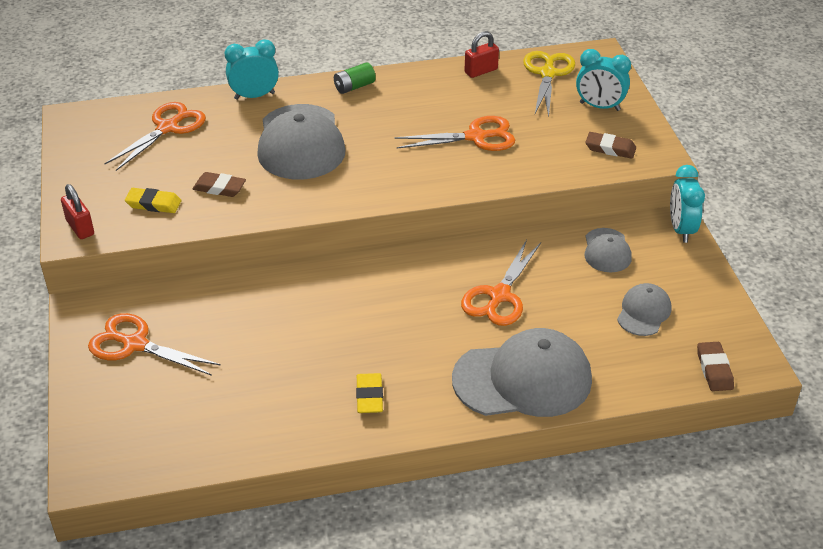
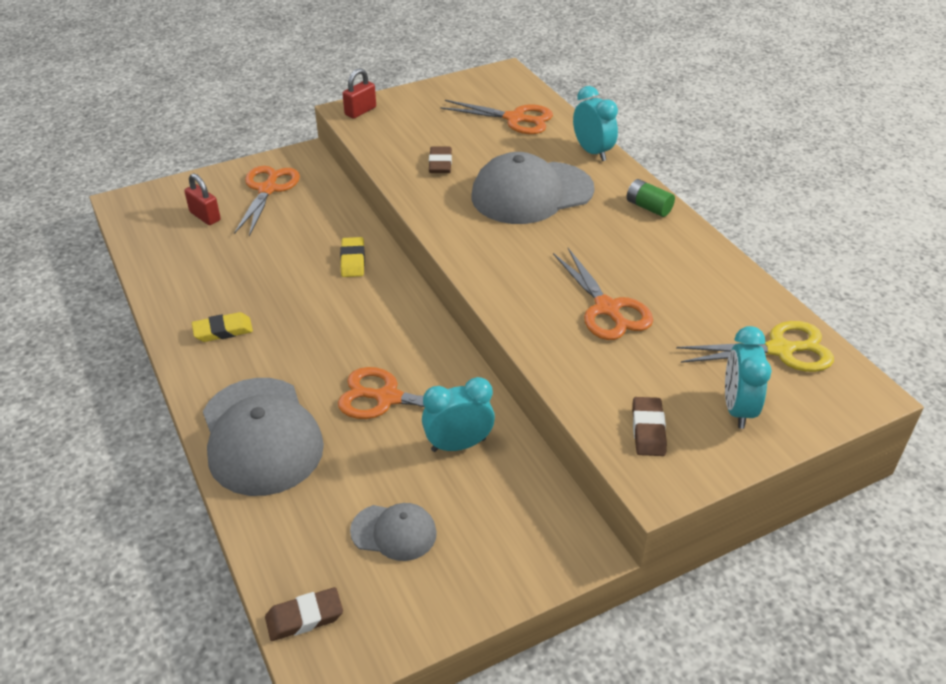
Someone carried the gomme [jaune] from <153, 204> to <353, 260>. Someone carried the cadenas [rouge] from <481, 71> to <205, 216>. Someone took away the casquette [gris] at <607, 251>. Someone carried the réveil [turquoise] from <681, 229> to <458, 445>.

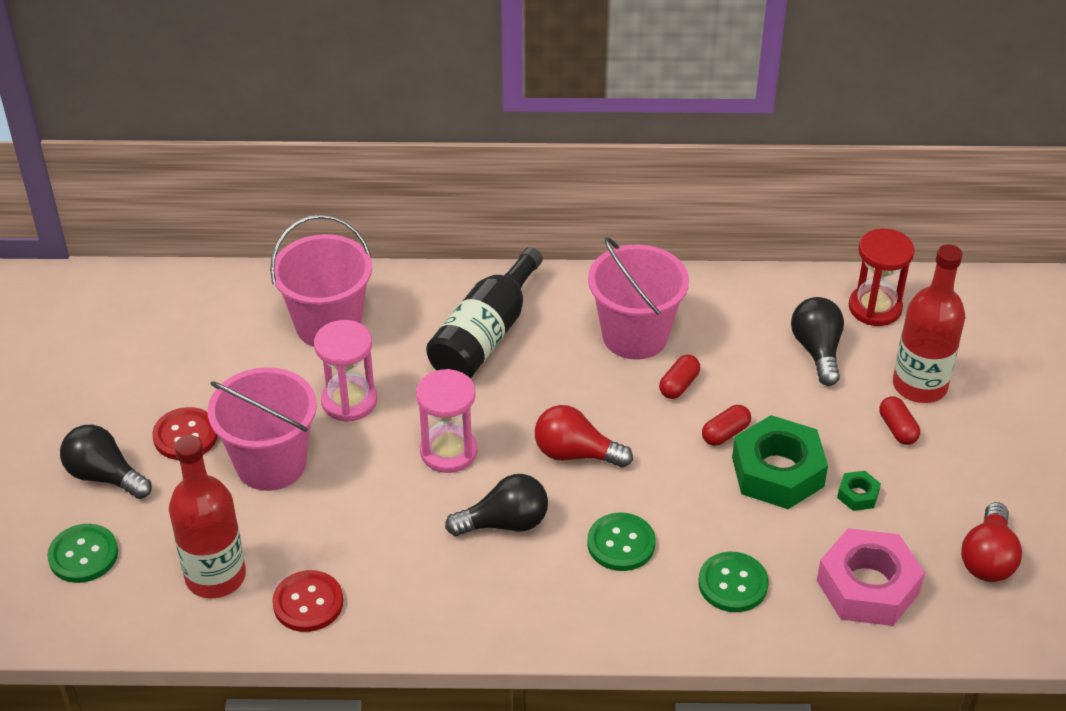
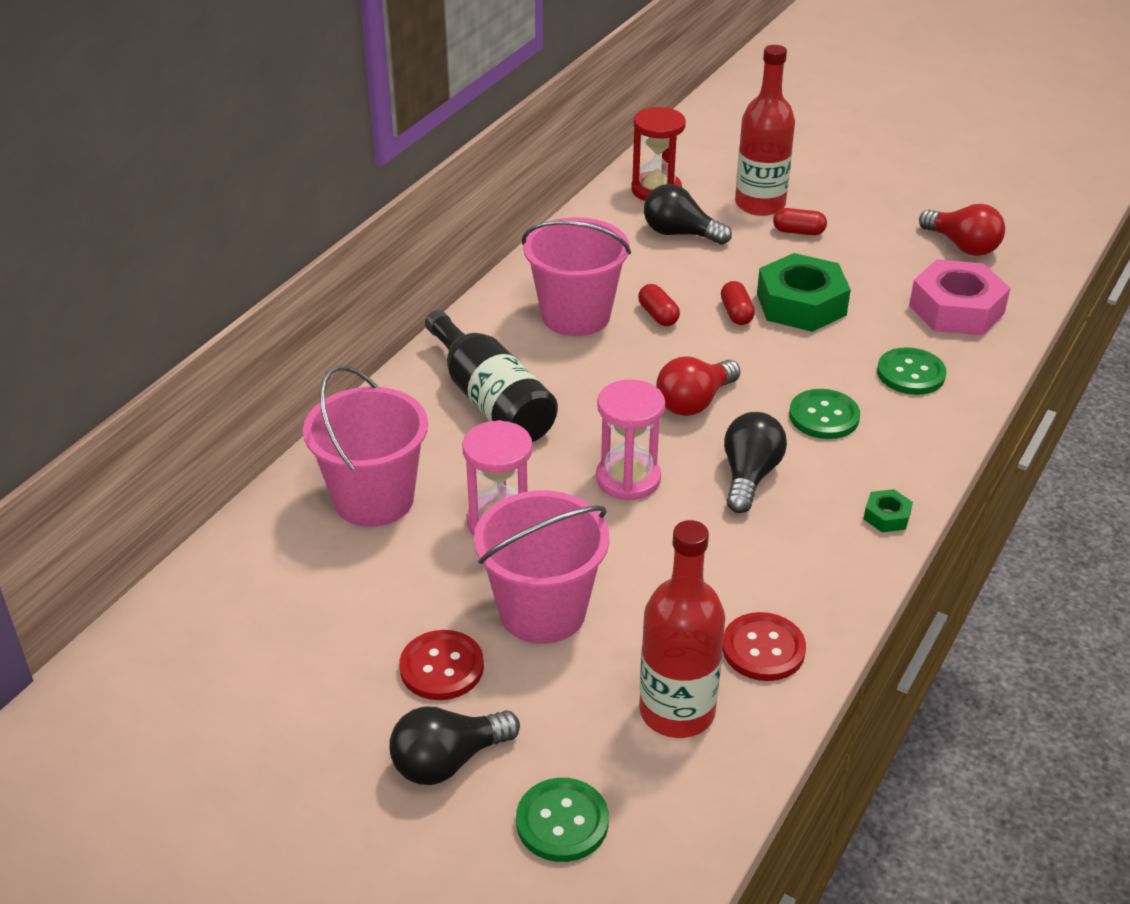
Someone carried the écrou [vert] from <858, 495> to <886, 516>.

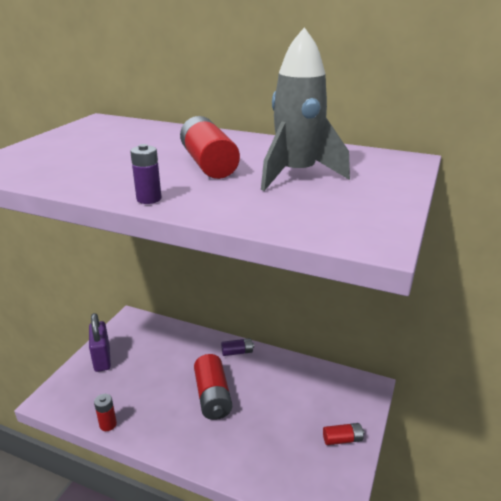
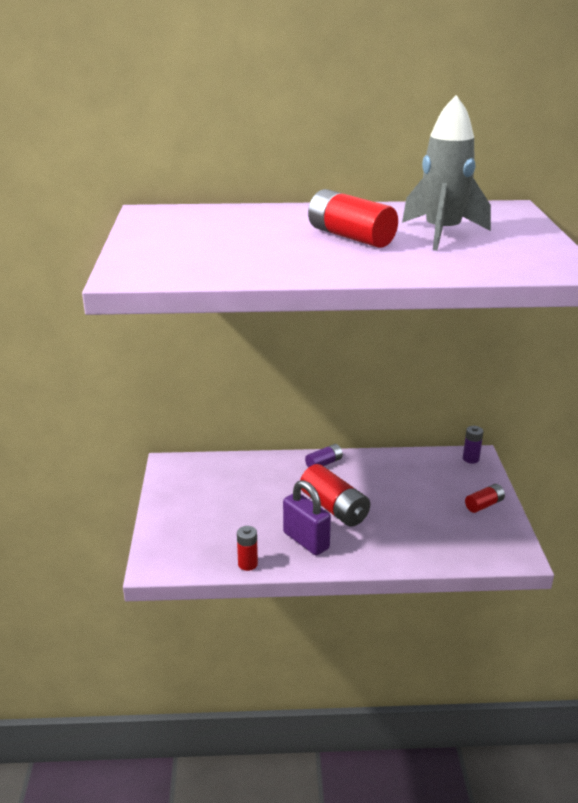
Someone carried the cadenas [violet] from <102, 359> to <306, 541>. Someone carried the pile [violet] from <149, 199> to <470, 459>.

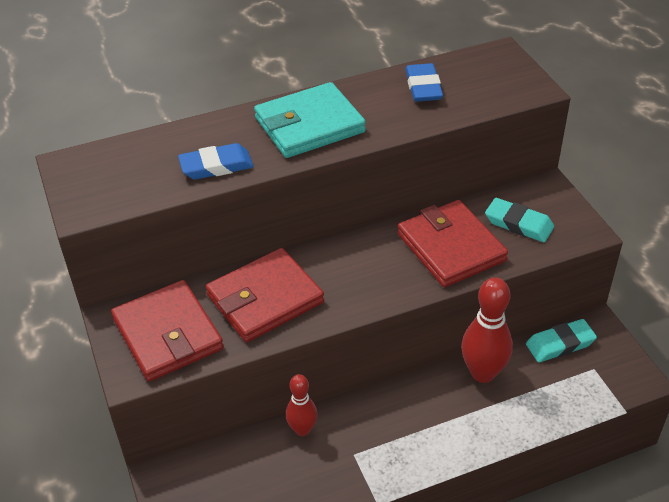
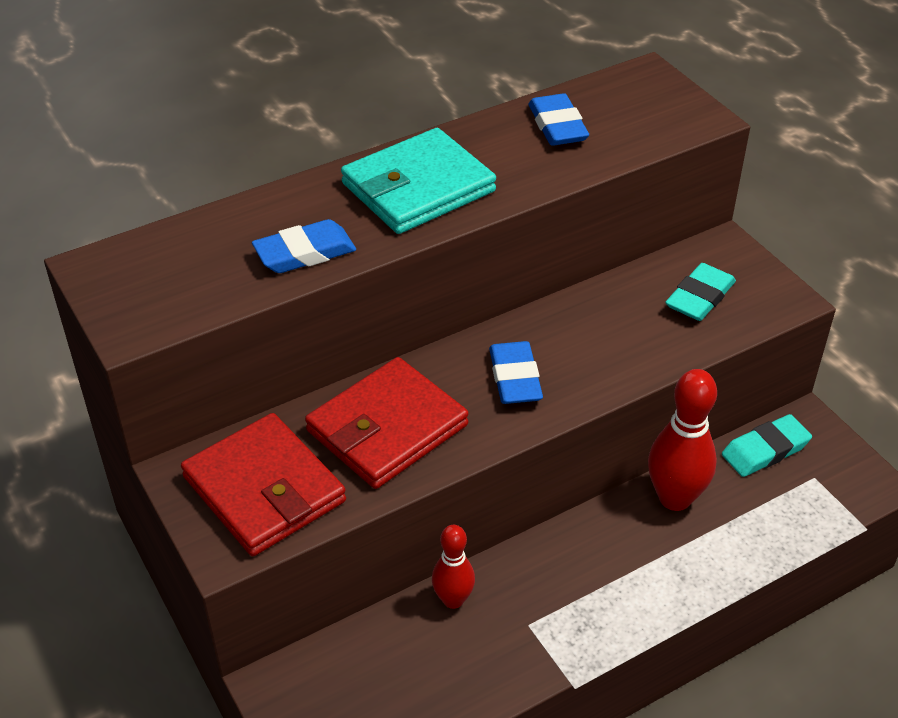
Someone took away the portefeuille [rouge] at <451, 247>. Someone rotated the gomme [turquoise] at <519, 224> by 75 degrees counterclockwise. Someone put down the gomme [bleu] at <515, 378>.

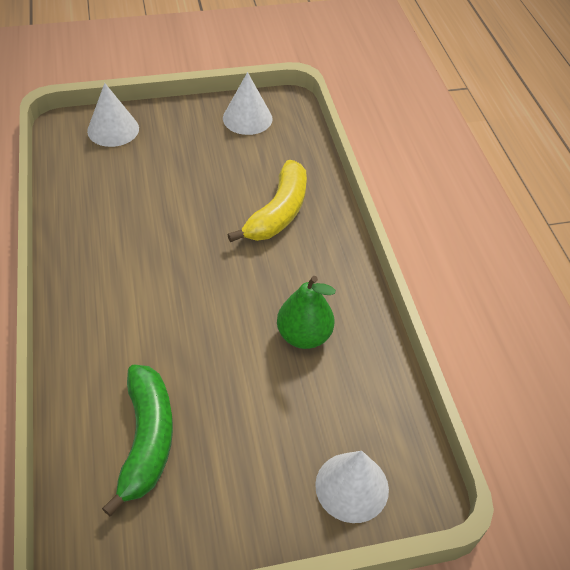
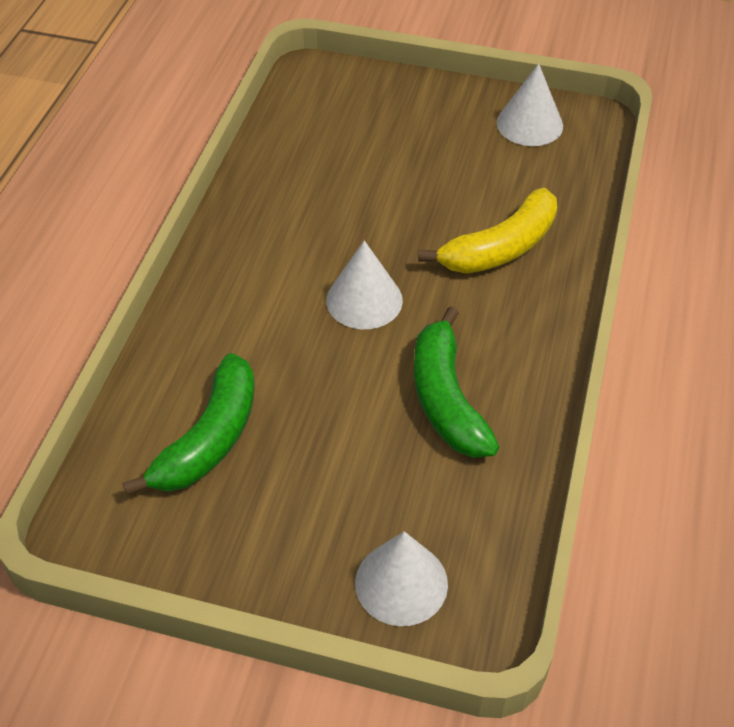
Someone carried the cône [blanc] from <113, 129> to <364, 300>. Someone swapped the poire [vert] at <304, 335> for the banane [vert] at <446, 398>.

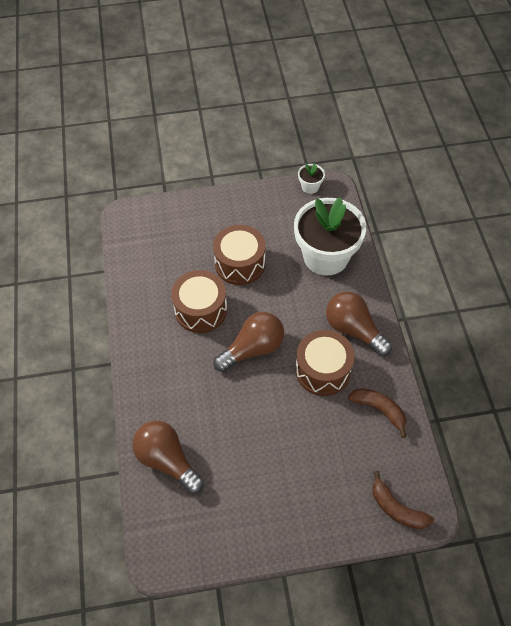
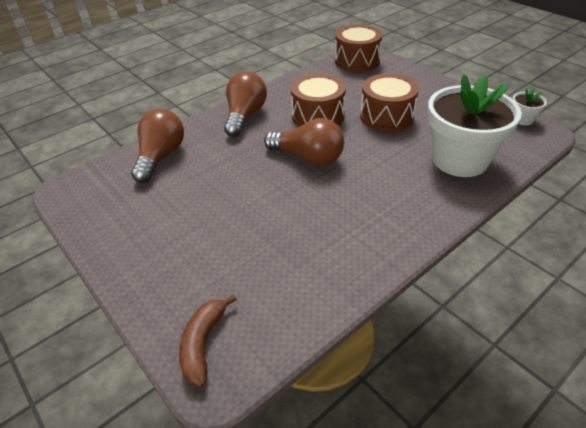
Someone carried the tambour [marron] from <322, 370> to <357, 61>. Someone carried the ampoule [marron] from <353, 329> to <245, 116>. Someone took away the banane [marron] at <379, 410>.

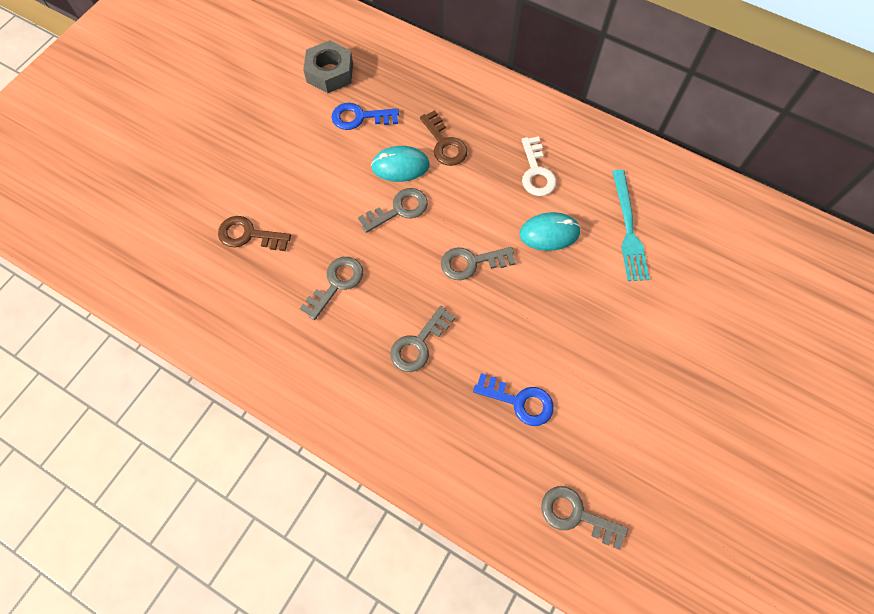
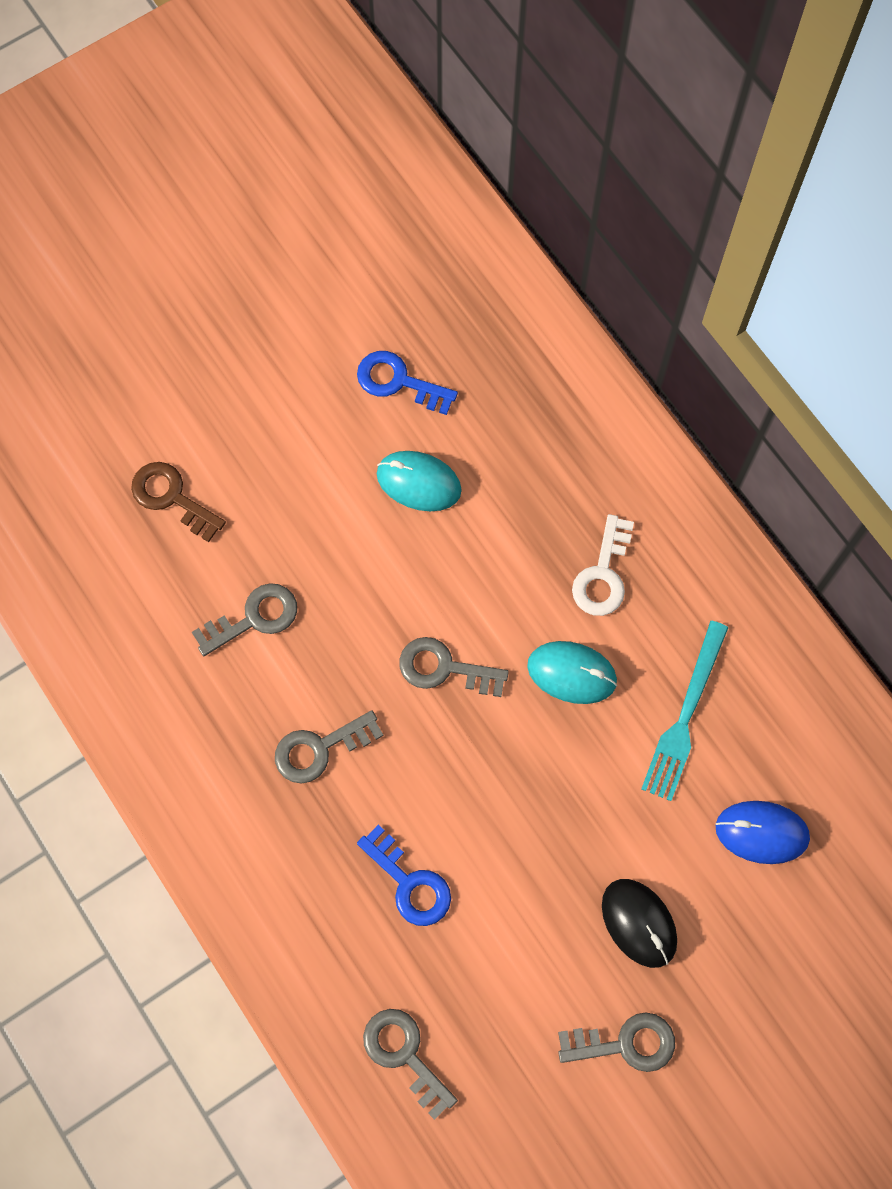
Someone took away the écrou [gris] at <330, 73>. Someone carried the clé [gris] from <399, 209> to <625, 1043>. Someone took away the clé [marron] at <444, 144>. Someone put down the souris [noir] at <639, 923>. Someone put down the souris [bleu] at <761, 832>.

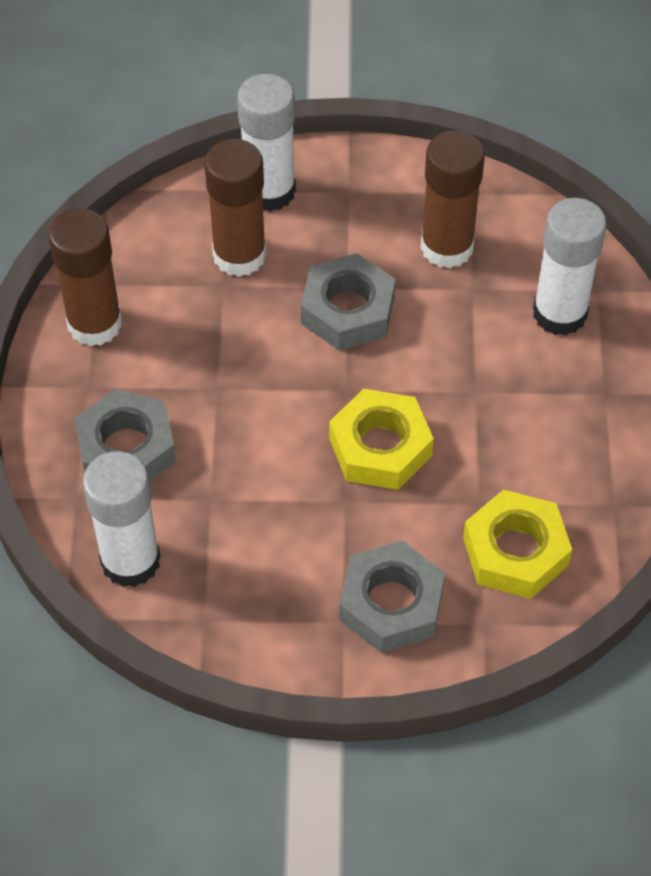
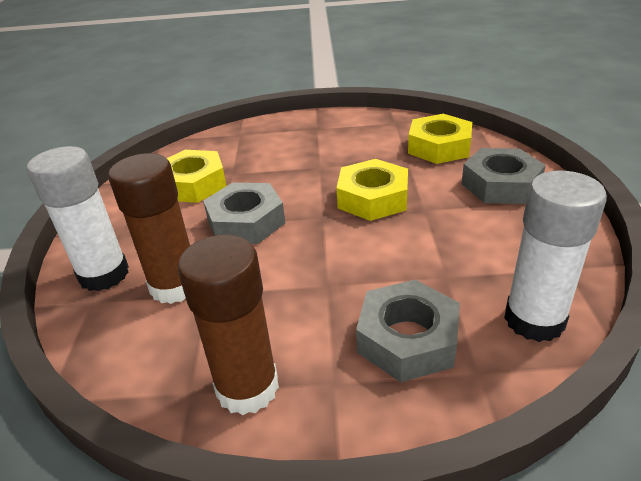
Someone swapped the bâton de colle [marron] at <447, 247> for the écrou [jaune] at <193, 184>. Someone took away the bâton de colle [blanc] at <559, 313>.

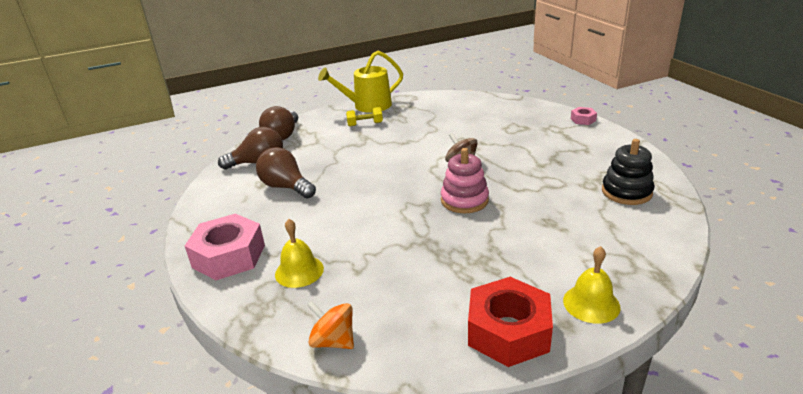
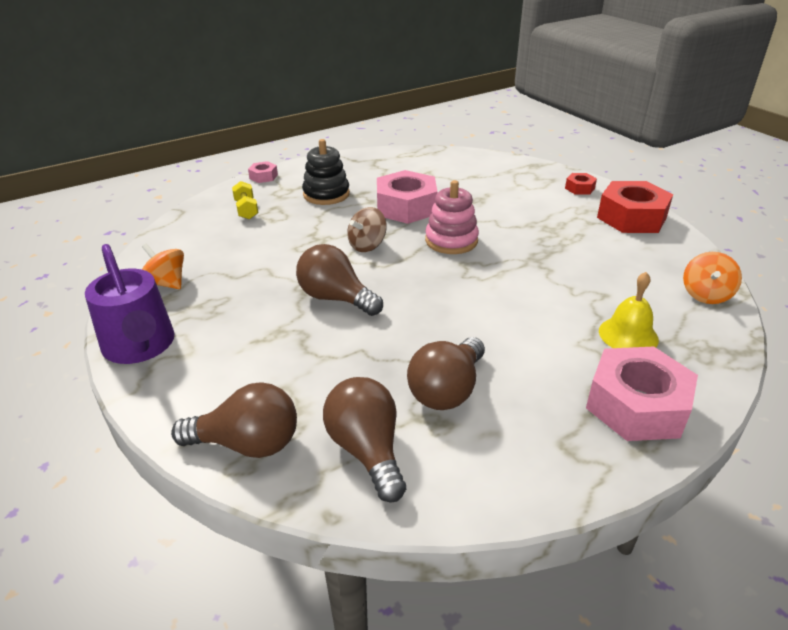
Someone repainted the arrosoir [jaune] at <368, 106>, which became the arrosoir [violet] at <140, 346>. Someone carried the haltère [jaune] from <365, 124> to <246, 210>. Someone swapped the cloche [jaune] at <591, 303> for the écrou [rouge] at <579, 188>. Someone carried the jouet à empiler [noir] from <626, 192> to <326, 194>. Someone put down the toupie [orange] at <166, 283>. Someone put down the ampoule [marron] at <336, 298>. Someone put down the écrou [rose] at <406, 207>.

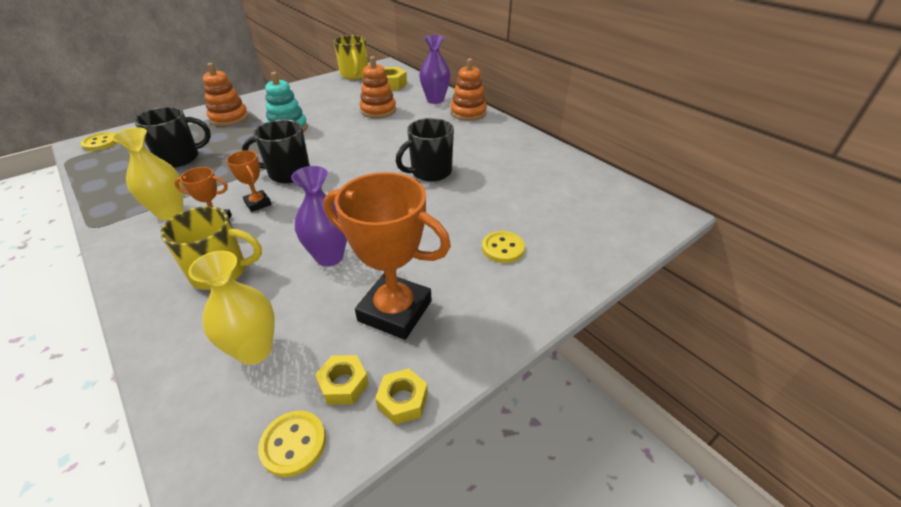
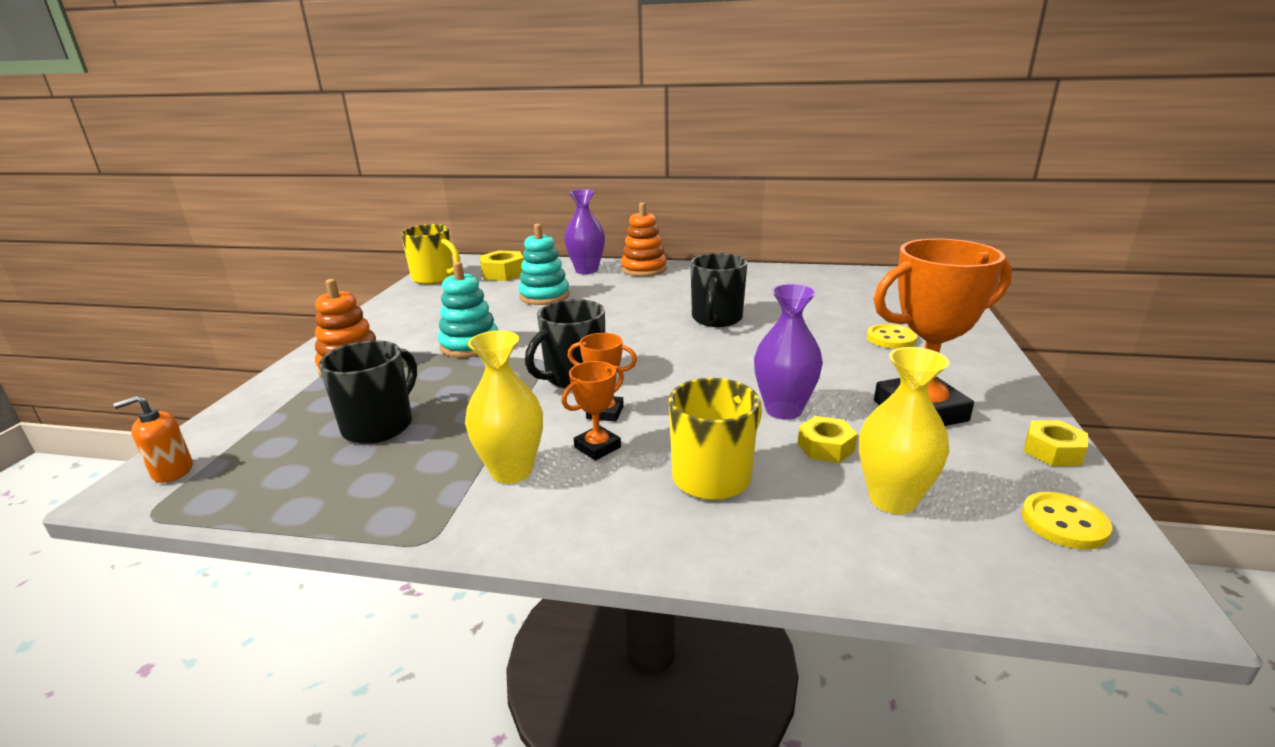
Someone swapped the bouton [jaune] at <101, 143> for the distributeur de savon [orange] at <172, 471>. Someone carried the écrou [jaune] from <343, 384> to <825, 447>. Someone repainted the jouet à empiler [orange] at <378, 110>, which became the jouet à empiler [turquoise] at <544, 296>.

